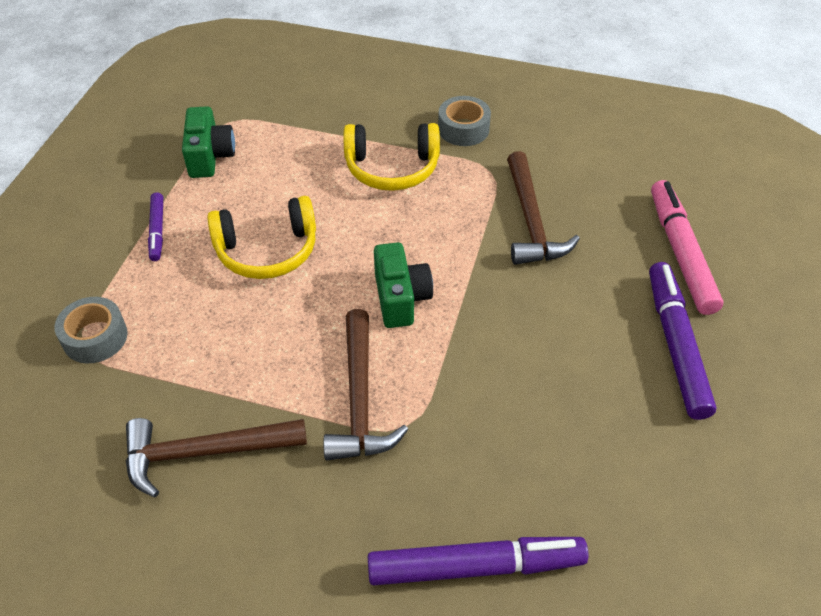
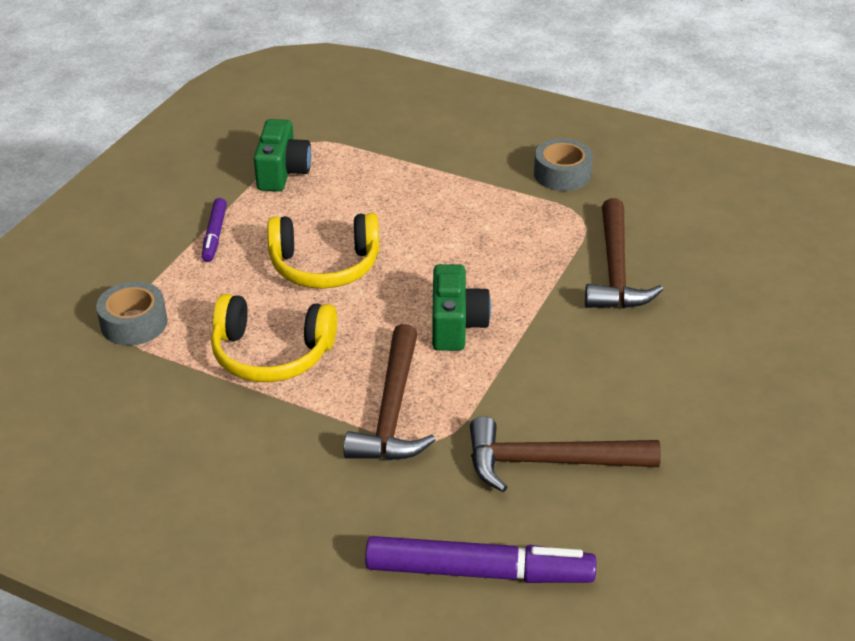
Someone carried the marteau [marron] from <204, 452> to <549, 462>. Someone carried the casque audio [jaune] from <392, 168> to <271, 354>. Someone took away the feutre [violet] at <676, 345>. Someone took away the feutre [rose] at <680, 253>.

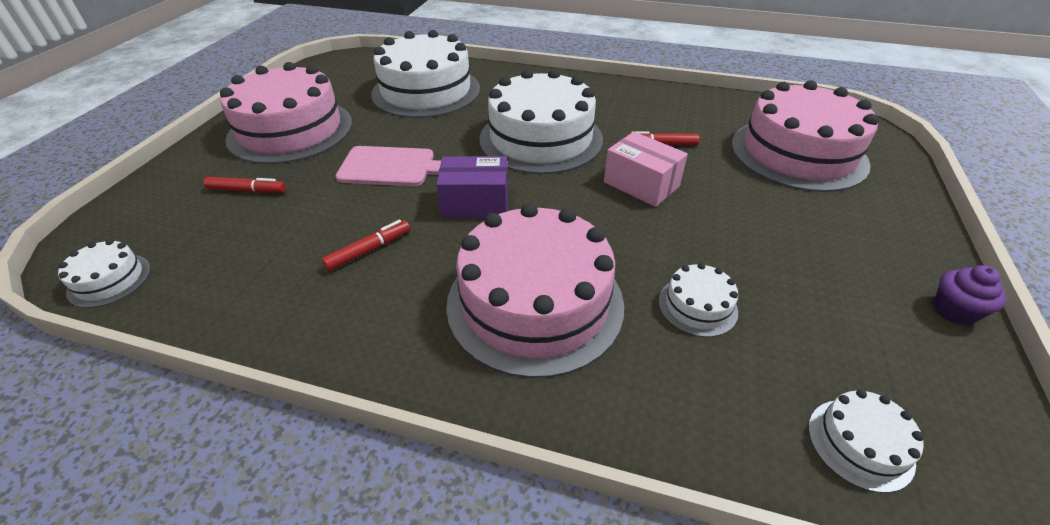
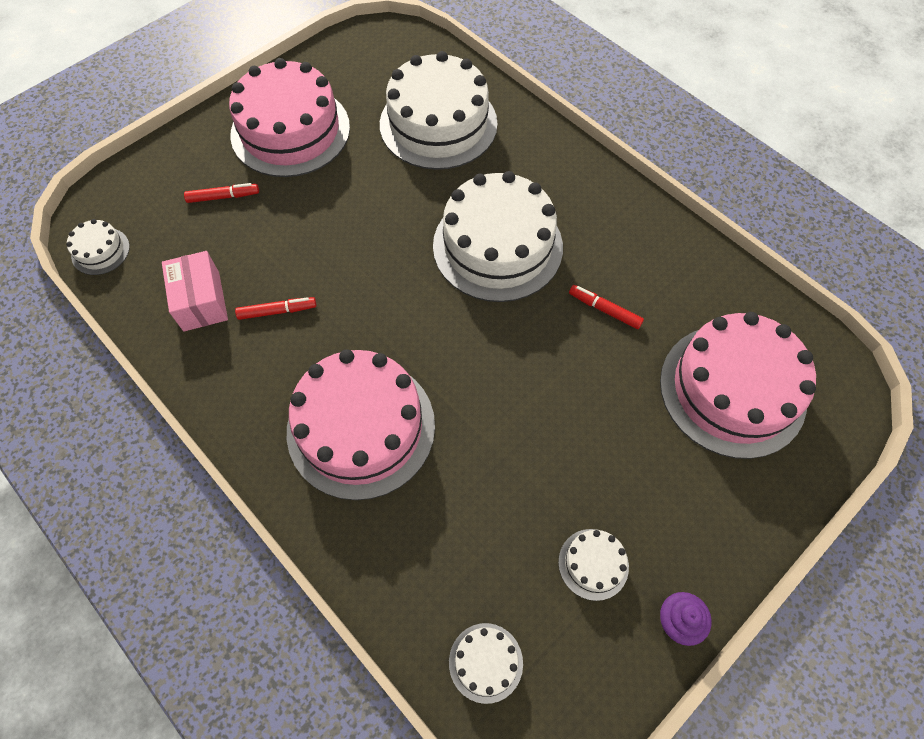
Someone rotated the feutre [rouge] at <247, 190> by 45 degrees counterclockwise. Someone took away the planche à découper [rose] at <391, 167>. Someone took away the boîte [violet] at <475, 203>. Someone carried the boîte [rose] from <641, 184> to <201, 301>. Someone carried the gâteau [blanc] from <697, 306> to <593, 564>.

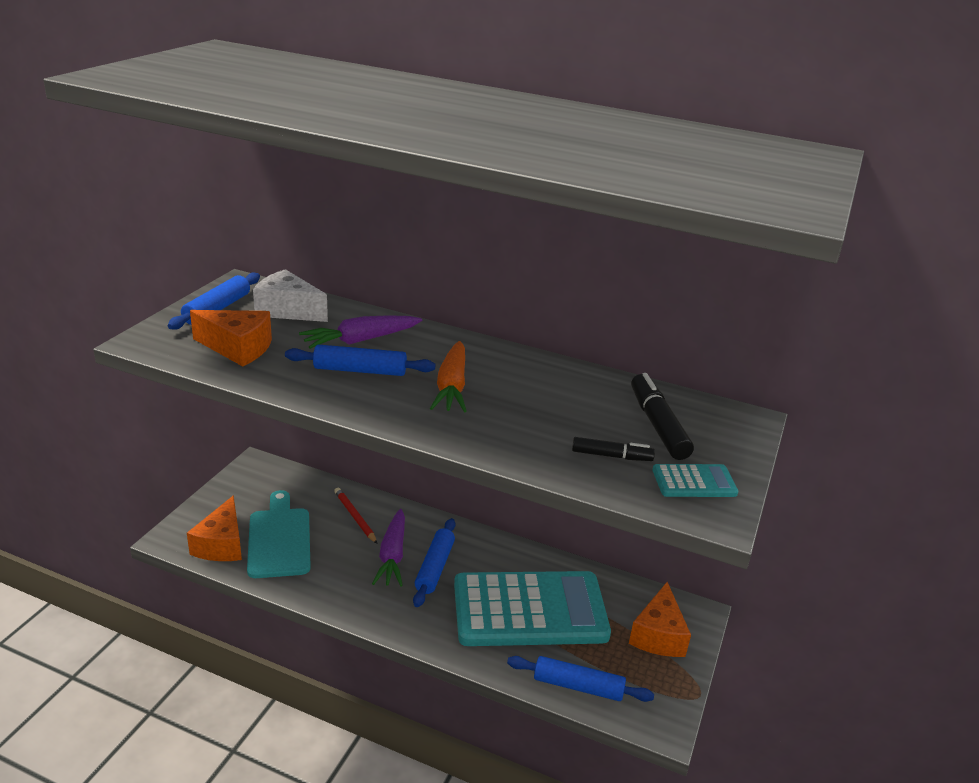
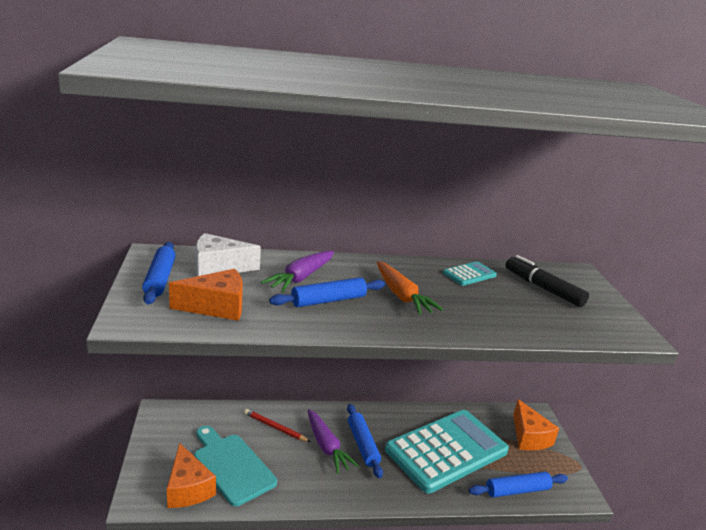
Someone took away the feutre [noir] at <611, 456>. Someone carried the calculatrice [turquoise] from <694, 482> to <469, 274>.

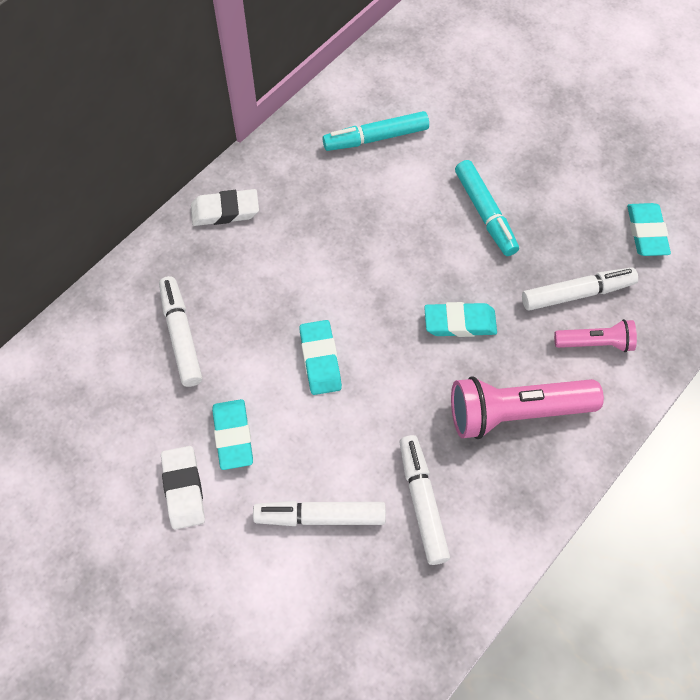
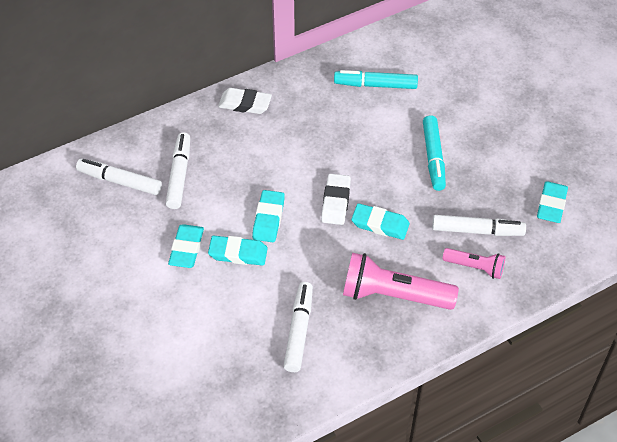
Someone carried the gomme [blanc] from <183, 489> to <336, 202>. Someone carried the feutre [blanc] from <320, 516> to <119, 181>. Someone put down the gomme [turquoise] at <238, 253>.

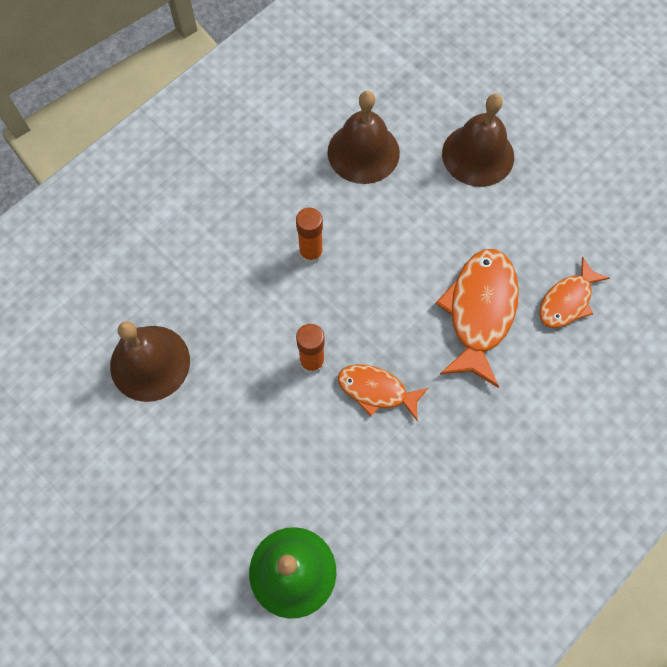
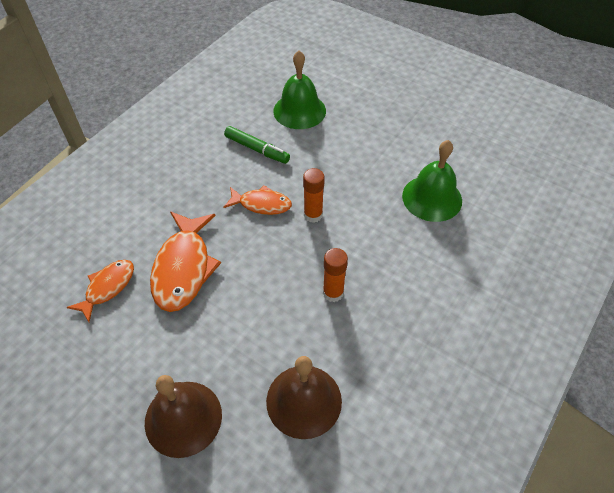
Someone repainted the cloche [marron] at <150, 363>, which became the cloche [vert] at <432, 198>. Someone put down the feutre [vert] at <257, 149>.

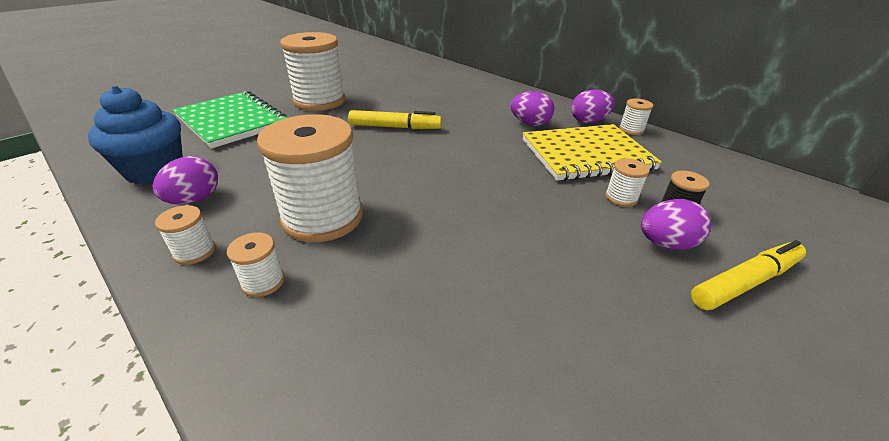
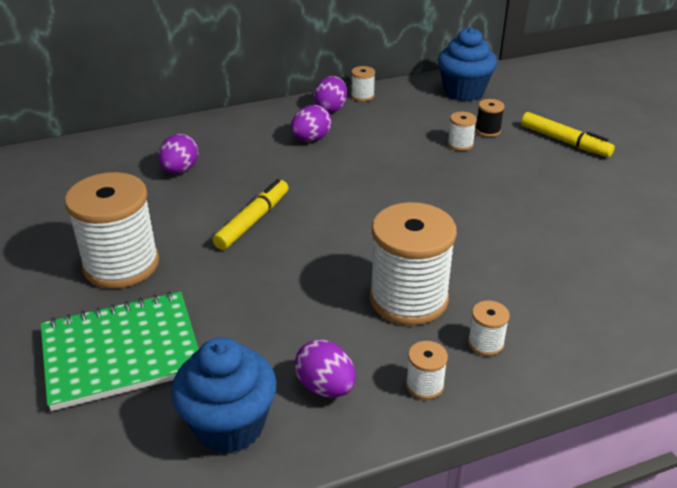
Someone took away the carnet [jaune] at <586, 154>. Someone carried the œuf [violet] from <666, 243> to <180, 170>. Someone rotated the feutre [jaune] at <745, 282> by 135 degrees clockwise. Someone put down the muffin [bleu] at <463, 92>.

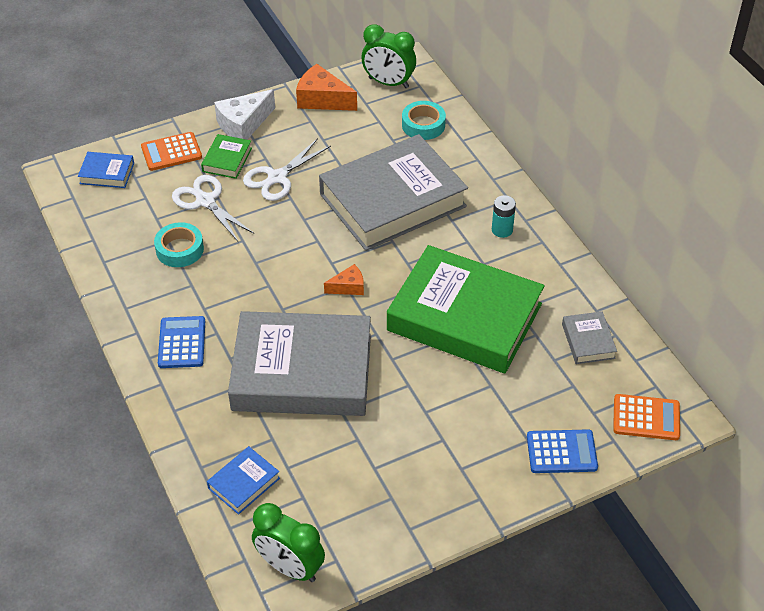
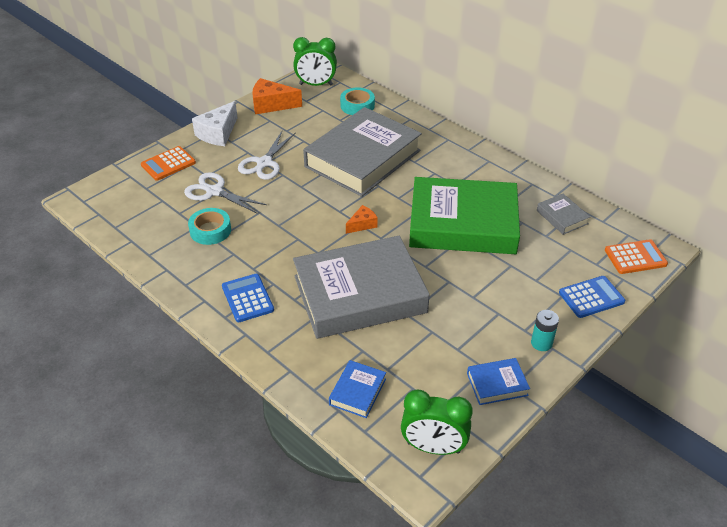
Someone carried the livre [bleu] from <107, 173> to <497, 384>. Someone took away the livre [vert] at <227, 160>. Someone carried the pile [turquoise] from <502, 230> to <541, 343>.

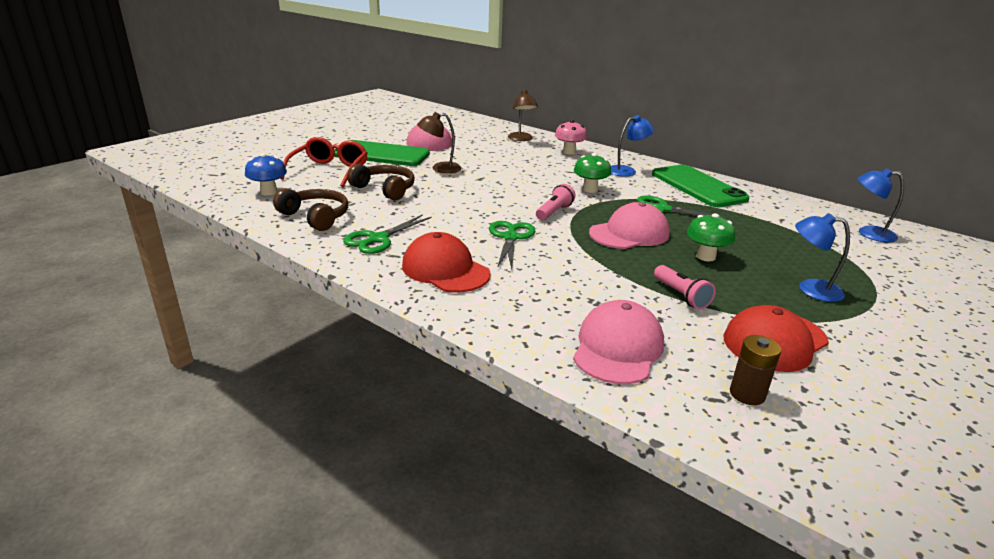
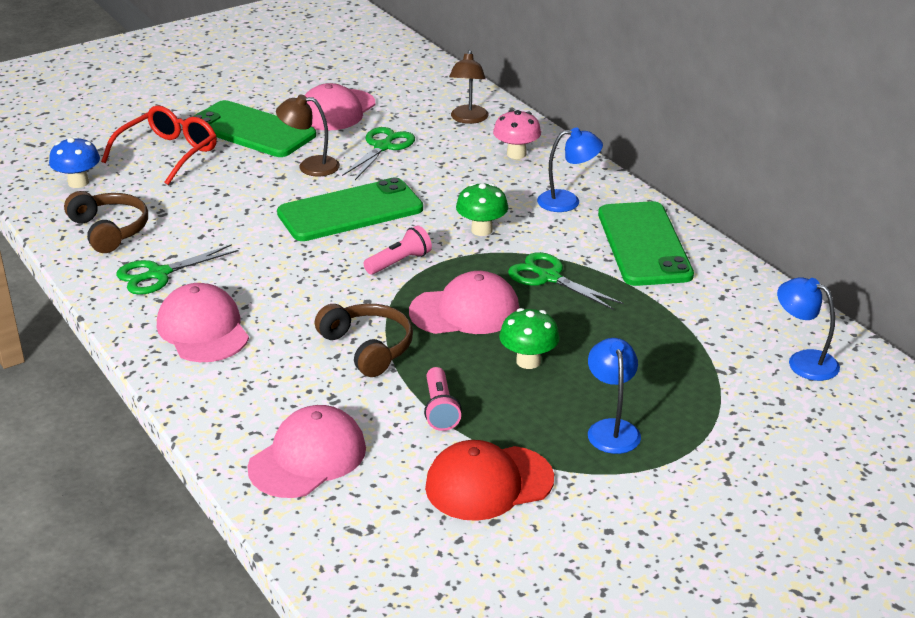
Someone carried the casque audio [marron] from <385, 189> to <368, 347>. Someone repainted the casquette [rouge] at <445, 270>, which became the casquette [rose] at <203, 329>. Someone carried the ciseaux [vert] from <510, 237> to <383, 147>. Someone took away the pile [marron] at <747, 394>. Someone rotated the lampe [bleu] at <810, 289> by 45 degrees clockwise. Someone put down the téléphone [vert] at <350, 211>.

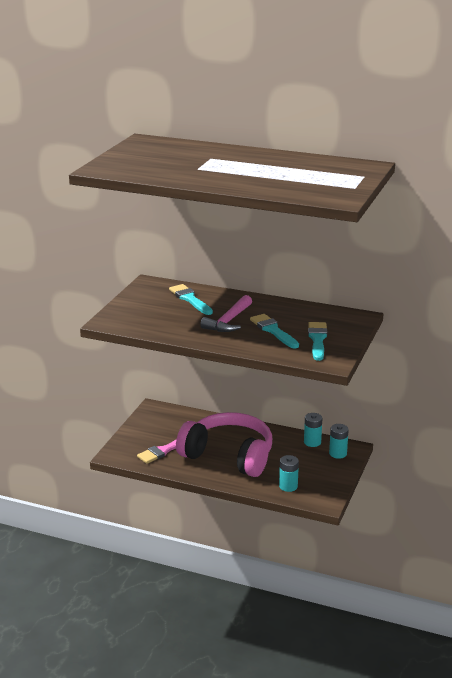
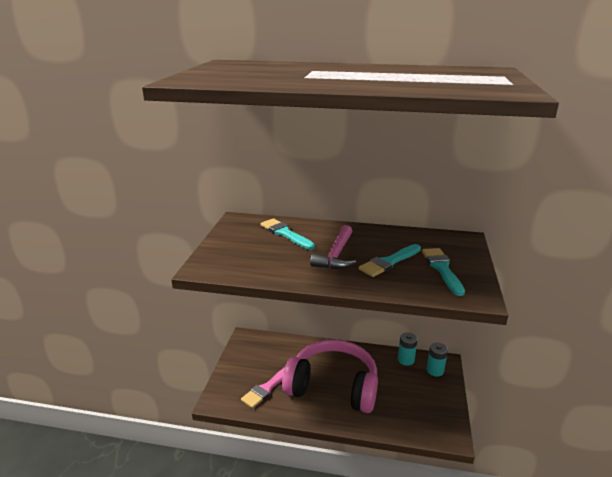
Someone rotated the pinceau [turquoise] at <273, 330> by 90 degrees counterclockwise. Someone took away the pile [turquoise] at <288, 486>.

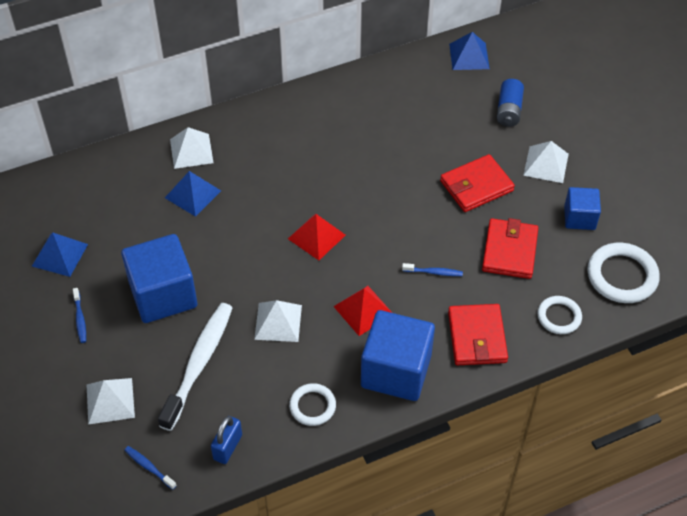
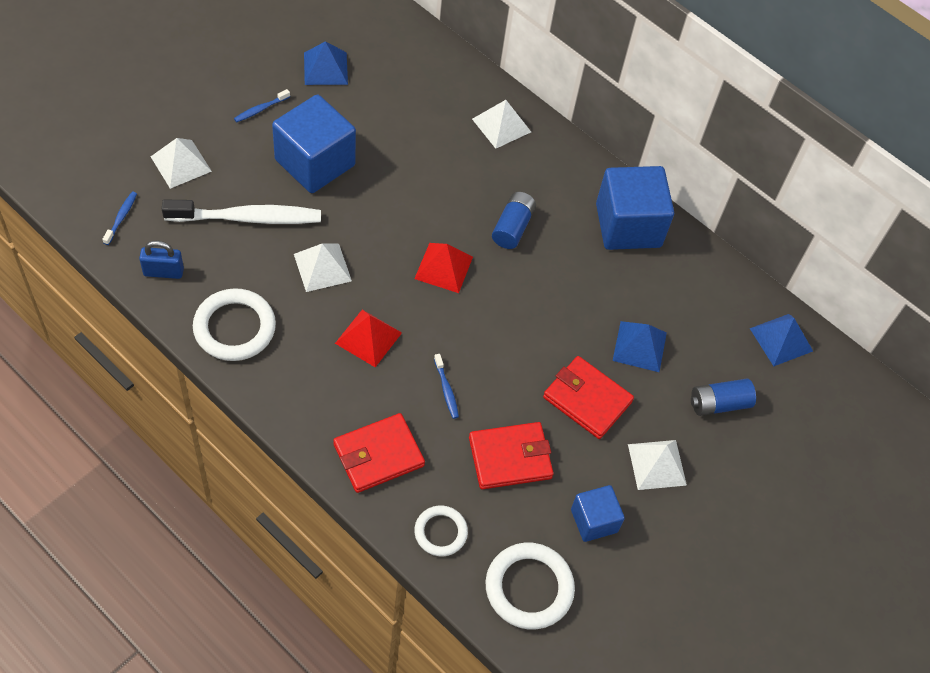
Someone carried the pyramide [bleu] from <192, 194> to <639, 346>. Someone scaled the anneau [blanc] at <312, 406> by 1.64. Someone carried the cube [bleu] from <396, 371> to <628, 225>. Someone put down the pile [bleu] at <512, 227>.

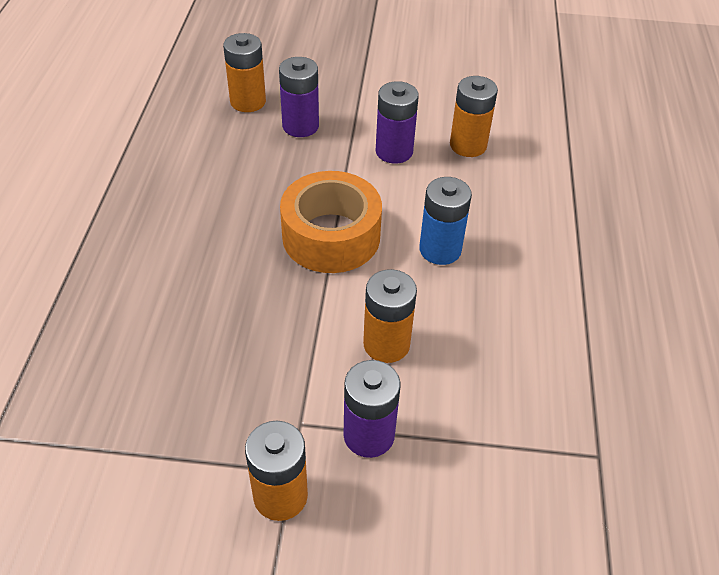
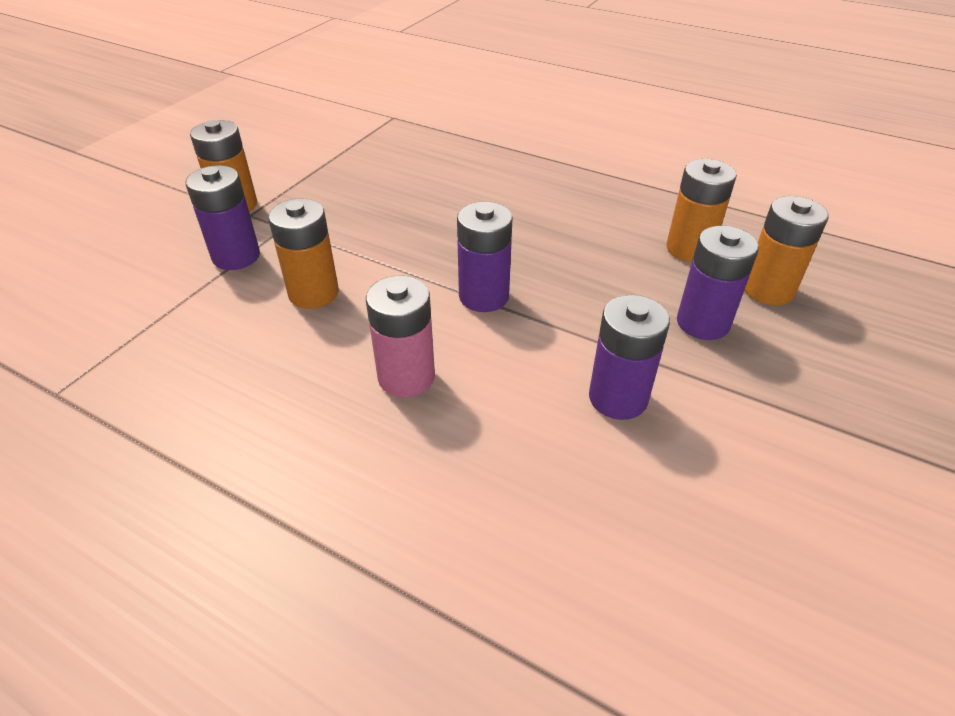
Someone swapped the ruban adhésif [orange] at <331, 236> for the pile [violet] at <484, 296>. Someone repainted the pile [bleu] at <440, 249>, which became the pile [rose] at <406, 377>. Someone carried the pile [orange] from <468, 145> to <689, 249>.

